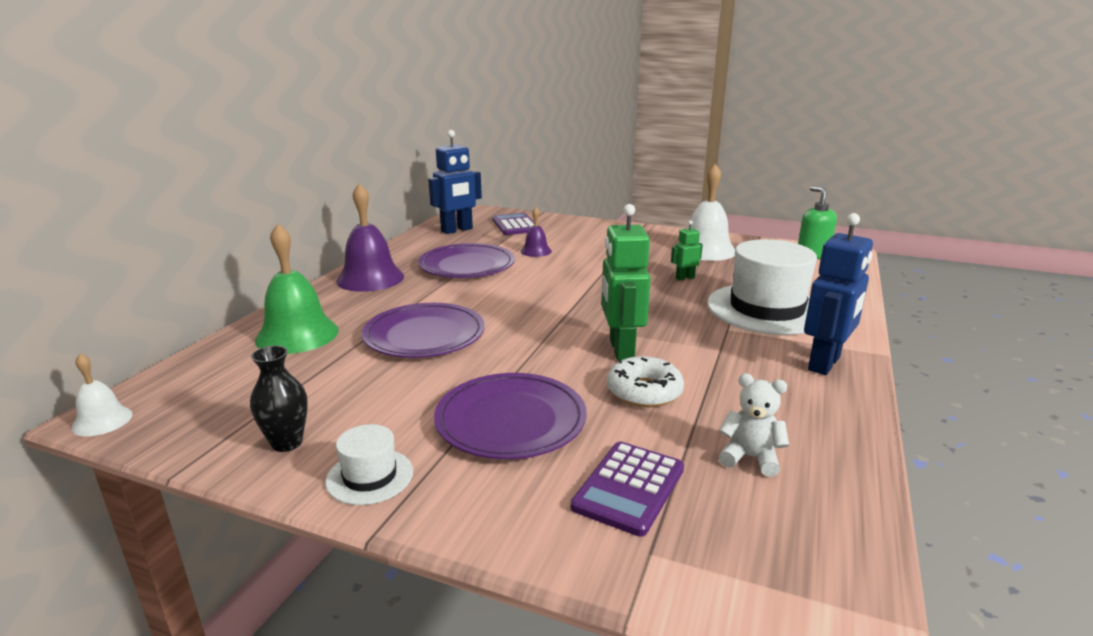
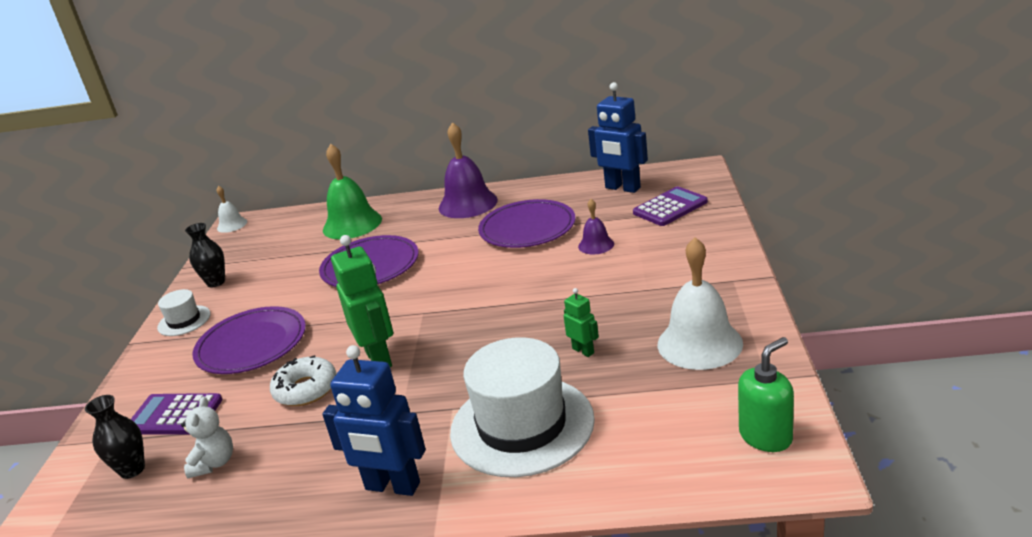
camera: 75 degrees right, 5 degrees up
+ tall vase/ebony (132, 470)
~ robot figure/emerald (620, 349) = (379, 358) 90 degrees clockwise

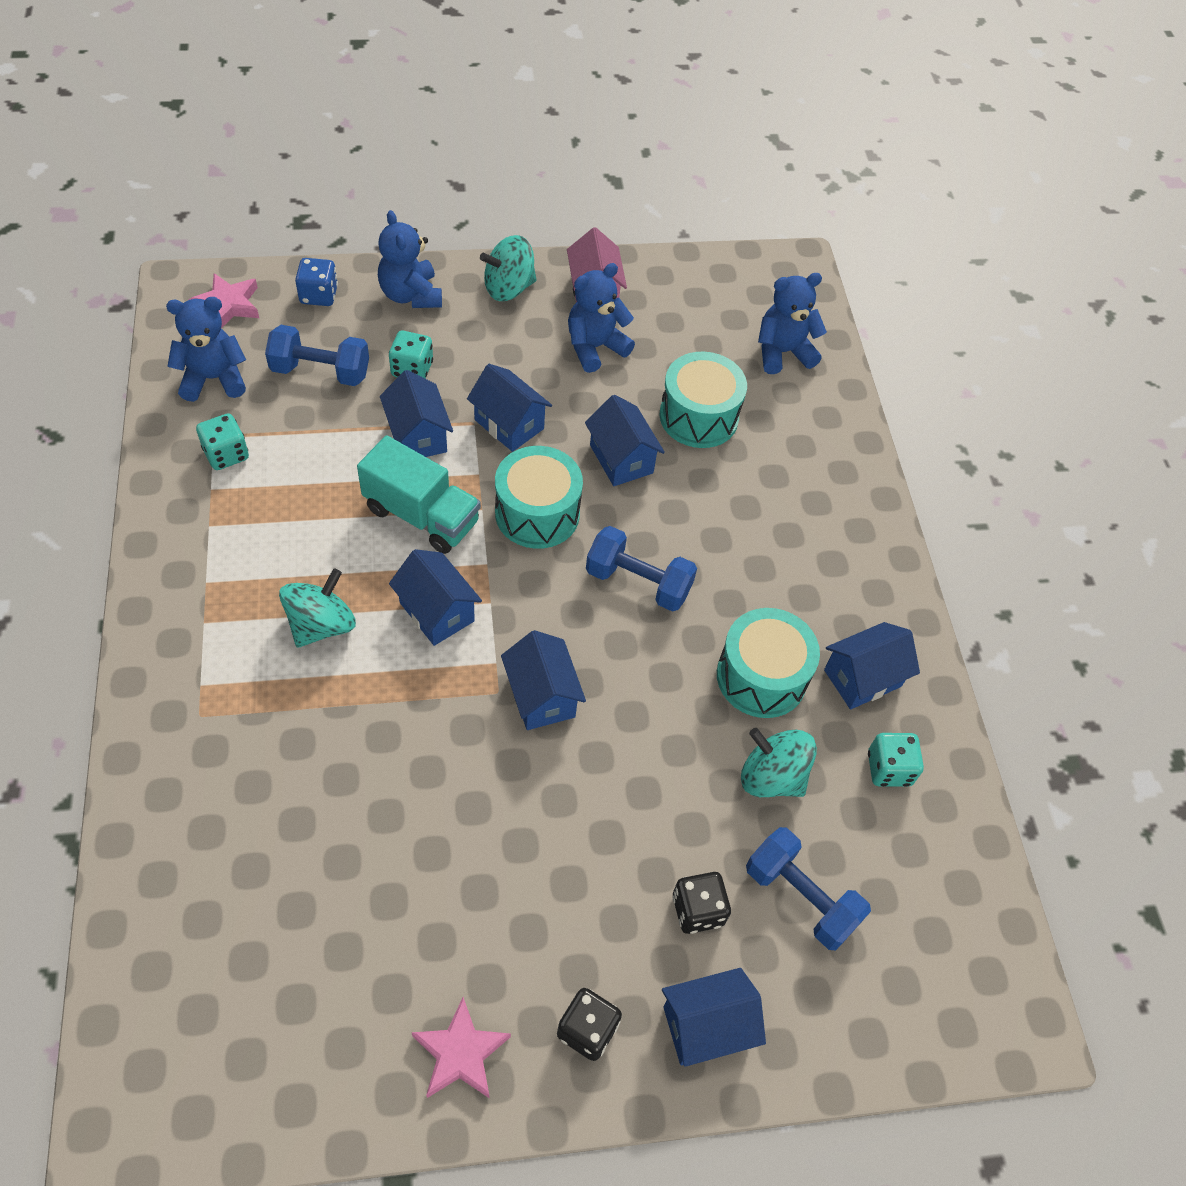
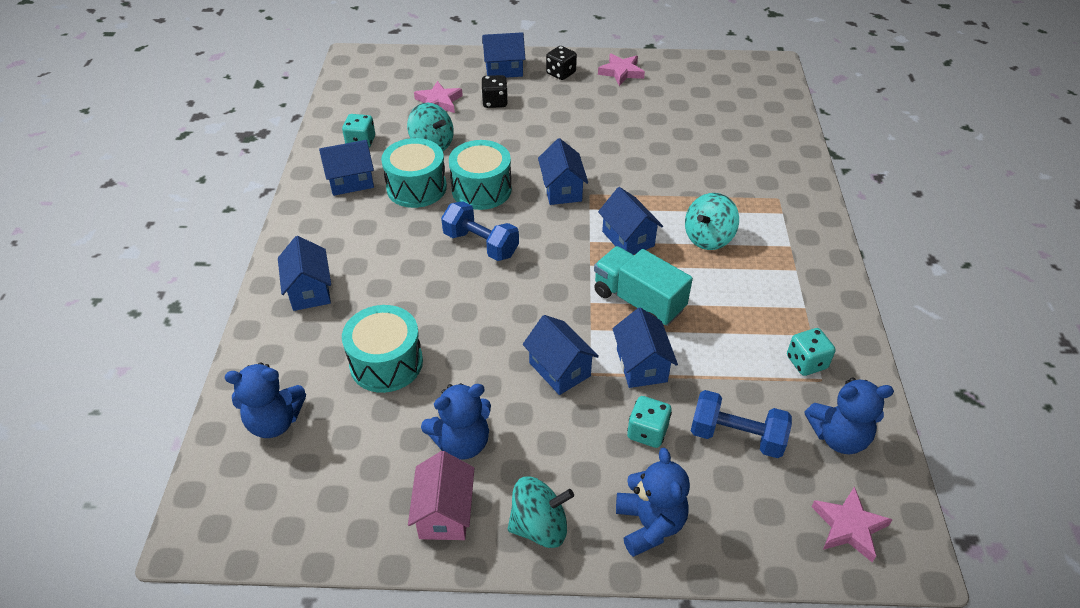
camera: 165 degrees left, 10 degrees down
~ house/royal blue (621, 459) to (309, 291)
~ dumbbell/royal blue (800, 897) to five-pointed star/pink (439, 102)
~ toy drum/turquoise (537, 513) to (481, 189)
- die/royal blue (319, 295)

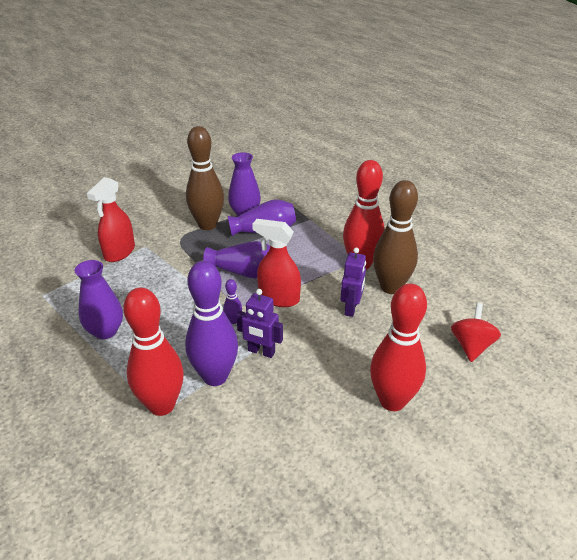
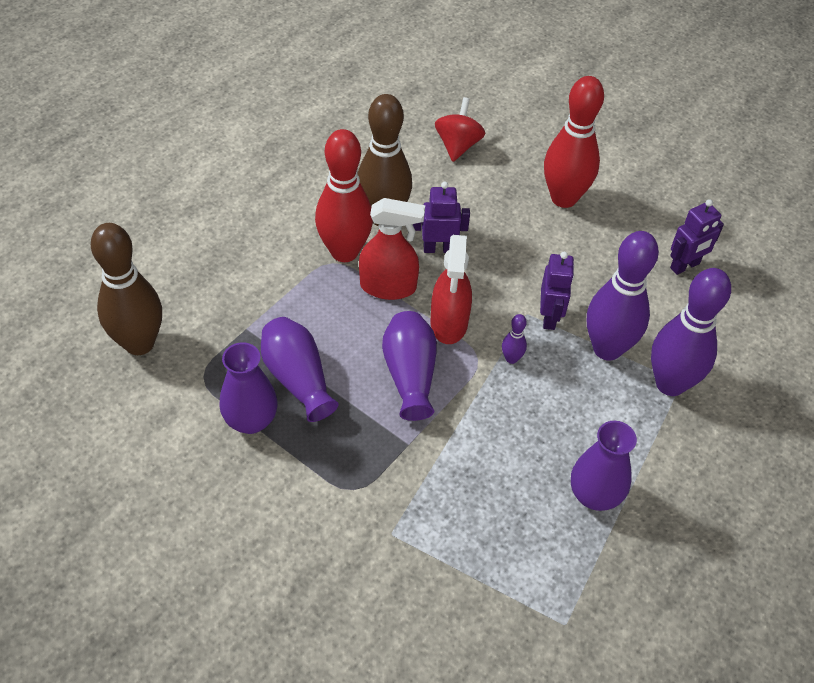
camera: 110 degrees left, 15 degrees up
~ bowling pin/russet (207, 225) to (139, 343)
~ spray bottle/scarlet (119, 252) to (388, 287)
~ whirligig/scarlet (471, 346) = (458, 145) 105 degrees clockwise
~ bowling pin/scarlet (162, 405) to bowling pin/purple (670, 384)
+ robot figure/purple (685, 266)

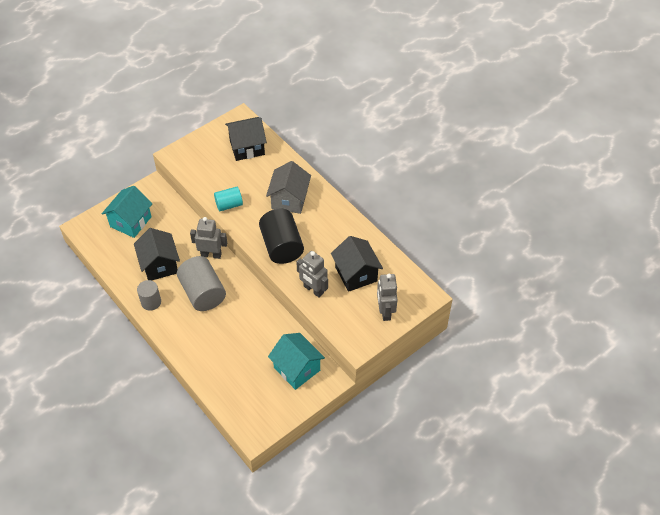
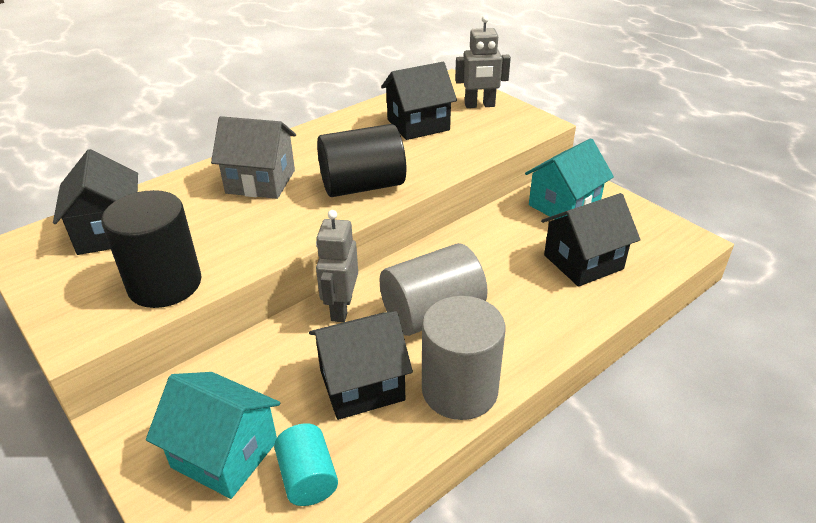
camera: 90 degrees left, 15 degrees down
+ cylinder/ebony (165, 284)
~ cylinder/turquoise (229, 205) to (308, 478)
~ cylinder/gray (151, 302) = (459, 390) x1.73
+ house/ebony (583, 262)
- robot figure/gray (313, 290)

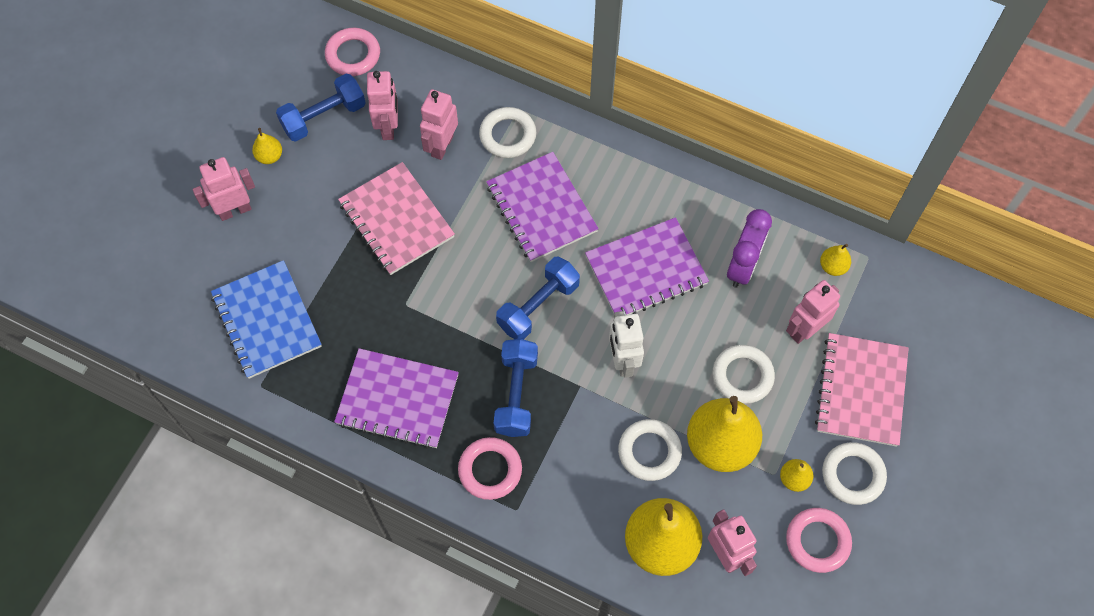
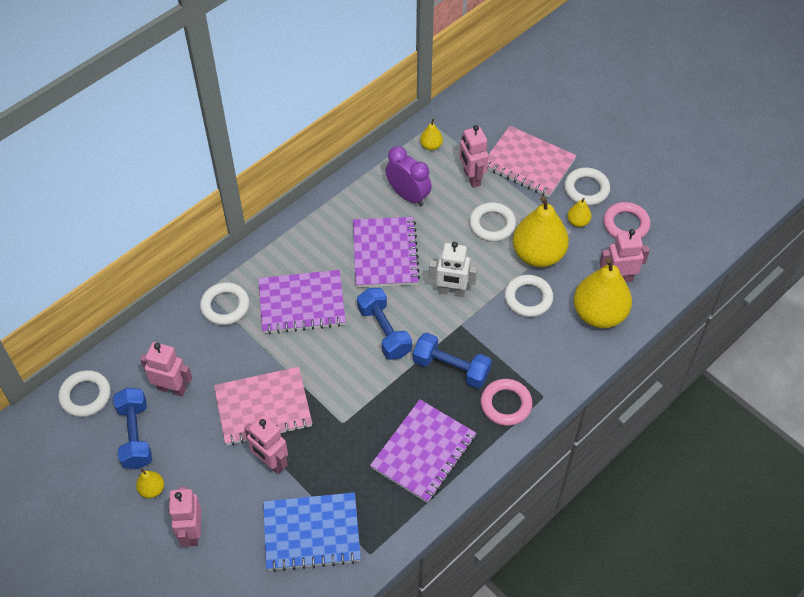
camera: 70 degrees left, 10 degrees down
~ ring/pink (353, 55) to ring/white (85, 396)
~ robot figure/pink (442, 146) to (271, 462)

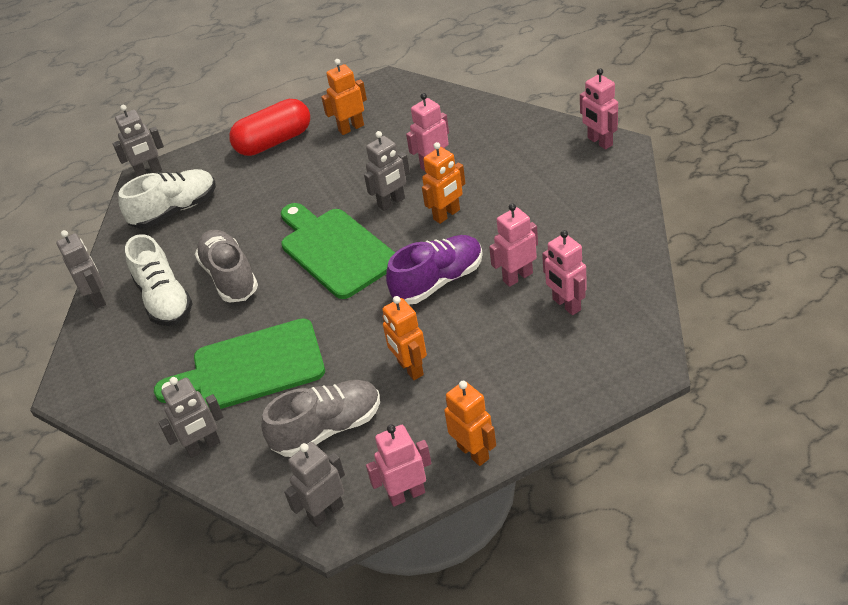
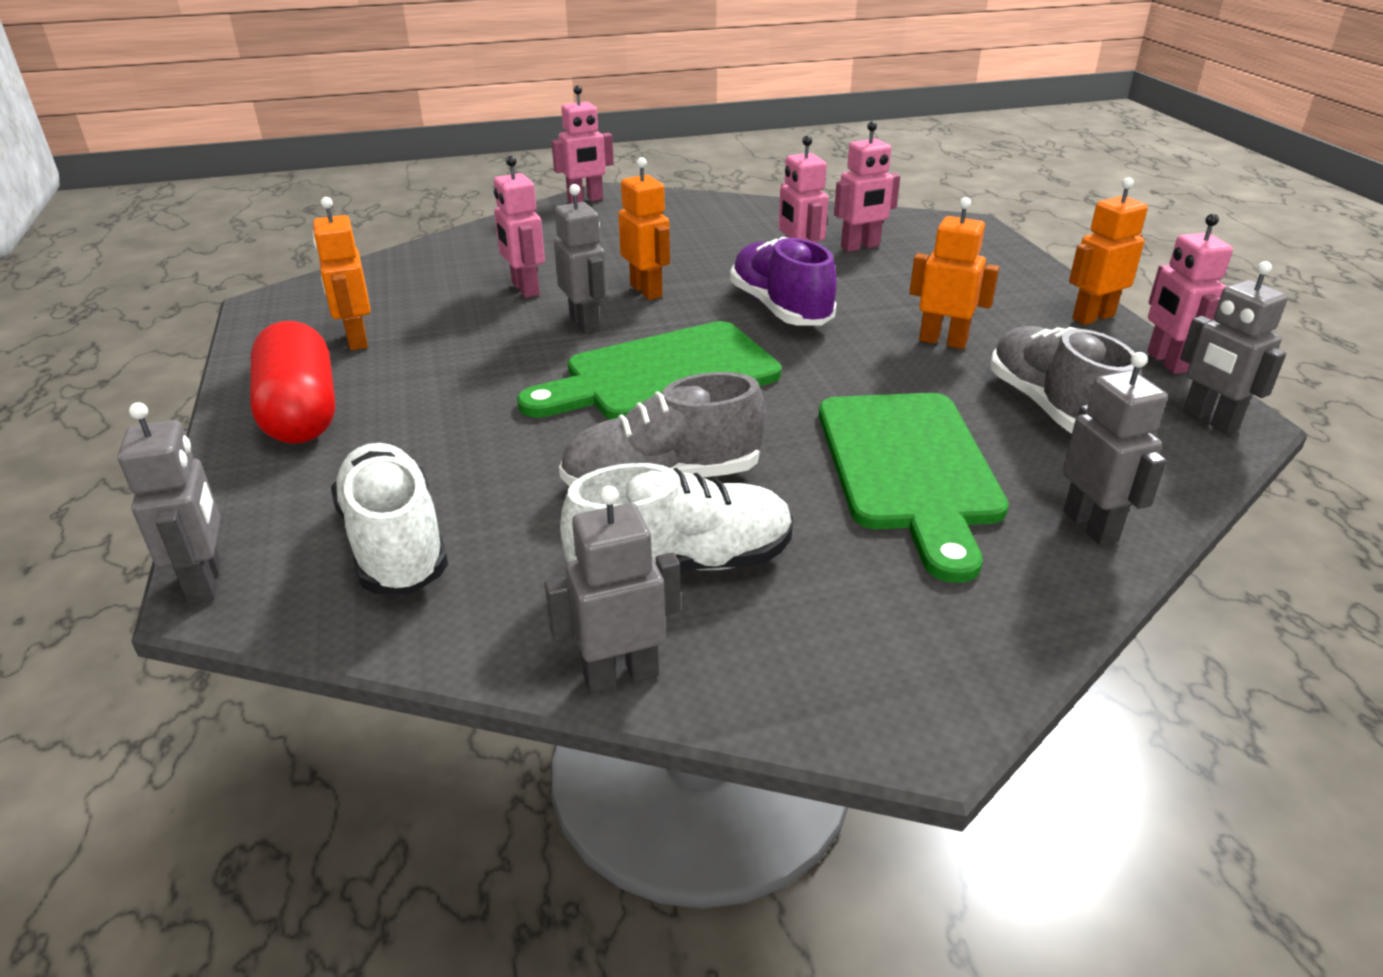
camera: 85 degrees left, 10 degrees down
~ robot figure/orange (410, 368) = (943, 341) 135 degrees counterclockwise

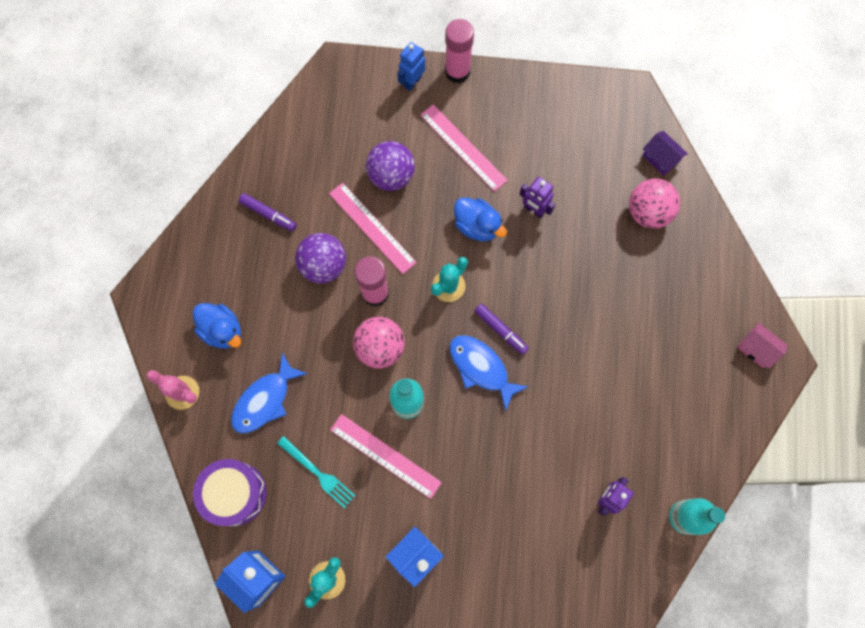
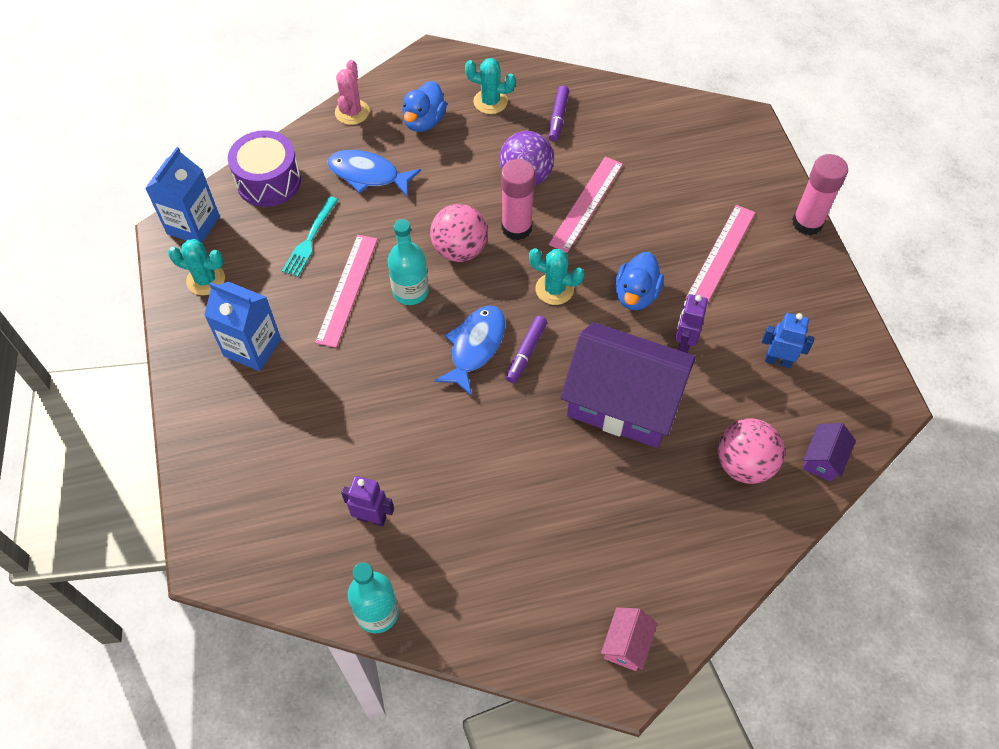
camera: 70 degrees right, 15 degrees down
+ saguaro cactus/turquoise (490, 102)
+ house/purple (623, 402)
~ robot figure/royal blue (412, 82) to (778, 360)
- play ball/purple (391, 176)

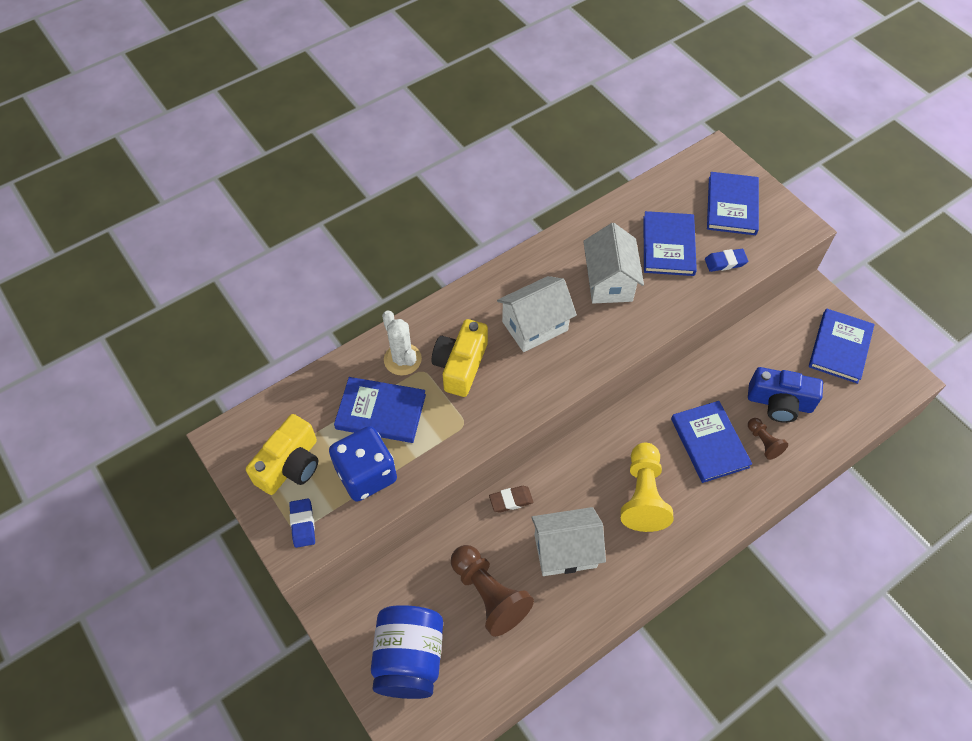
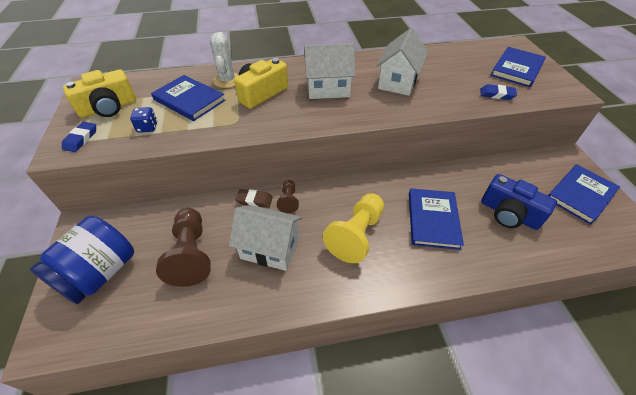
camera: 25 degrees right, 10 degrees down
~ die/royal blue (366, 474) = (147, 127) x0.47
~ chess pawn/russet (763, 442) to (288, 200)
- hardback/royal blue (668, 246)

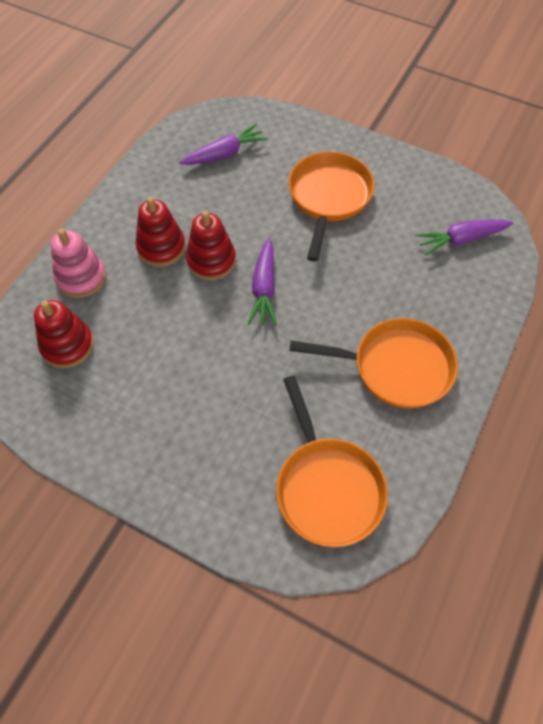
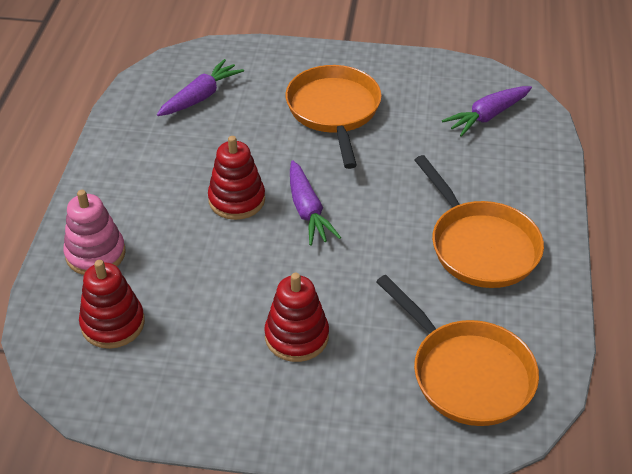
camera: 20 degrees left, 15 degrees down
~ stacking rings/scarlet (161, 247) to (296, 336)
~ skillet/orange (395, 367) = (480, 246) 75 degrees clockwise

